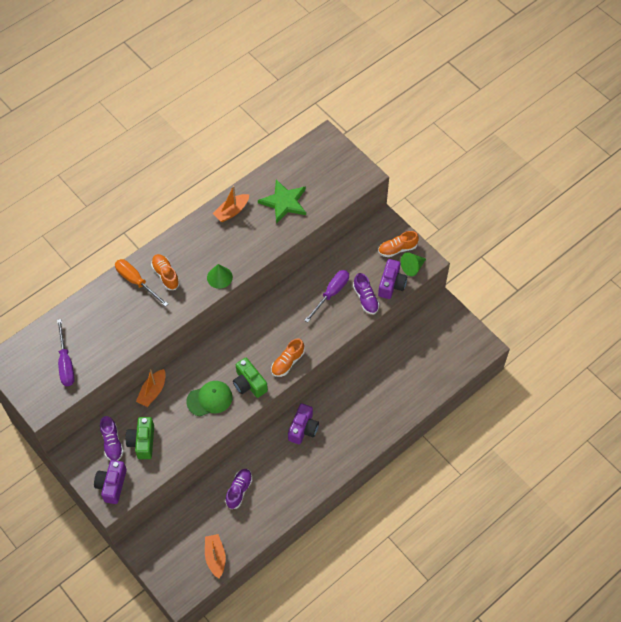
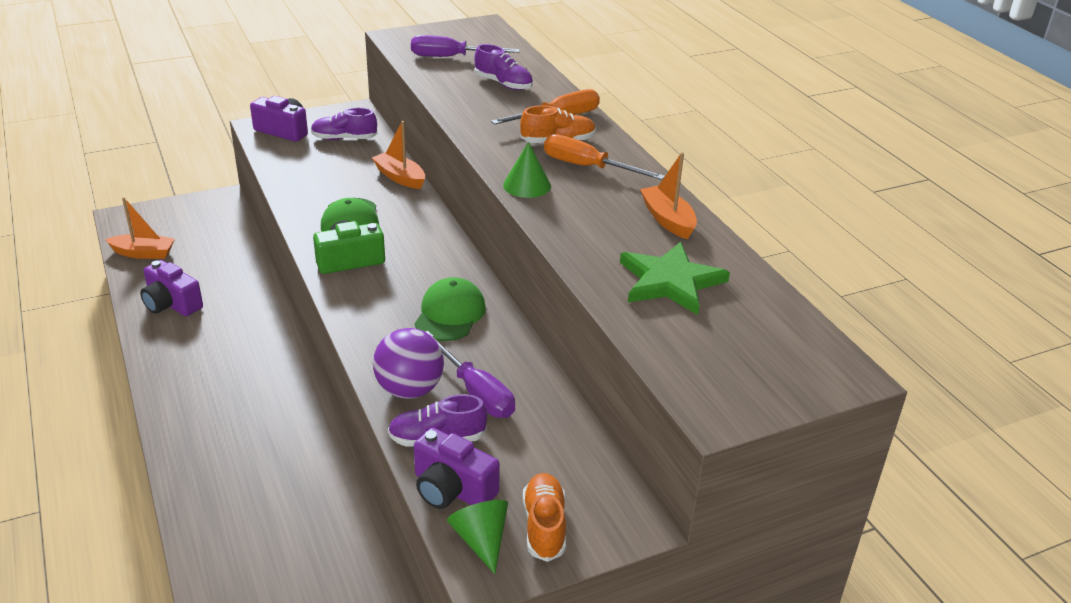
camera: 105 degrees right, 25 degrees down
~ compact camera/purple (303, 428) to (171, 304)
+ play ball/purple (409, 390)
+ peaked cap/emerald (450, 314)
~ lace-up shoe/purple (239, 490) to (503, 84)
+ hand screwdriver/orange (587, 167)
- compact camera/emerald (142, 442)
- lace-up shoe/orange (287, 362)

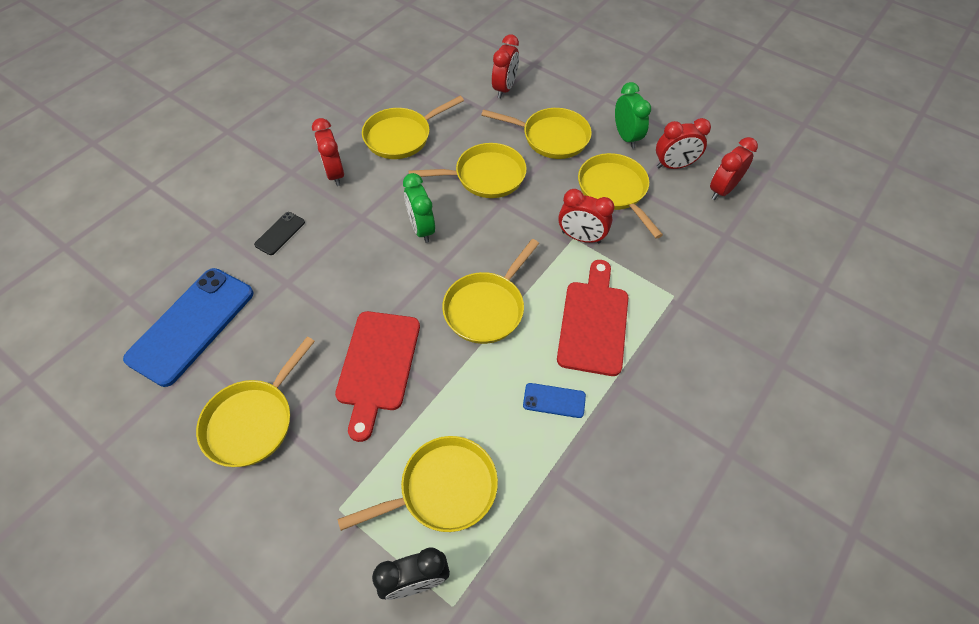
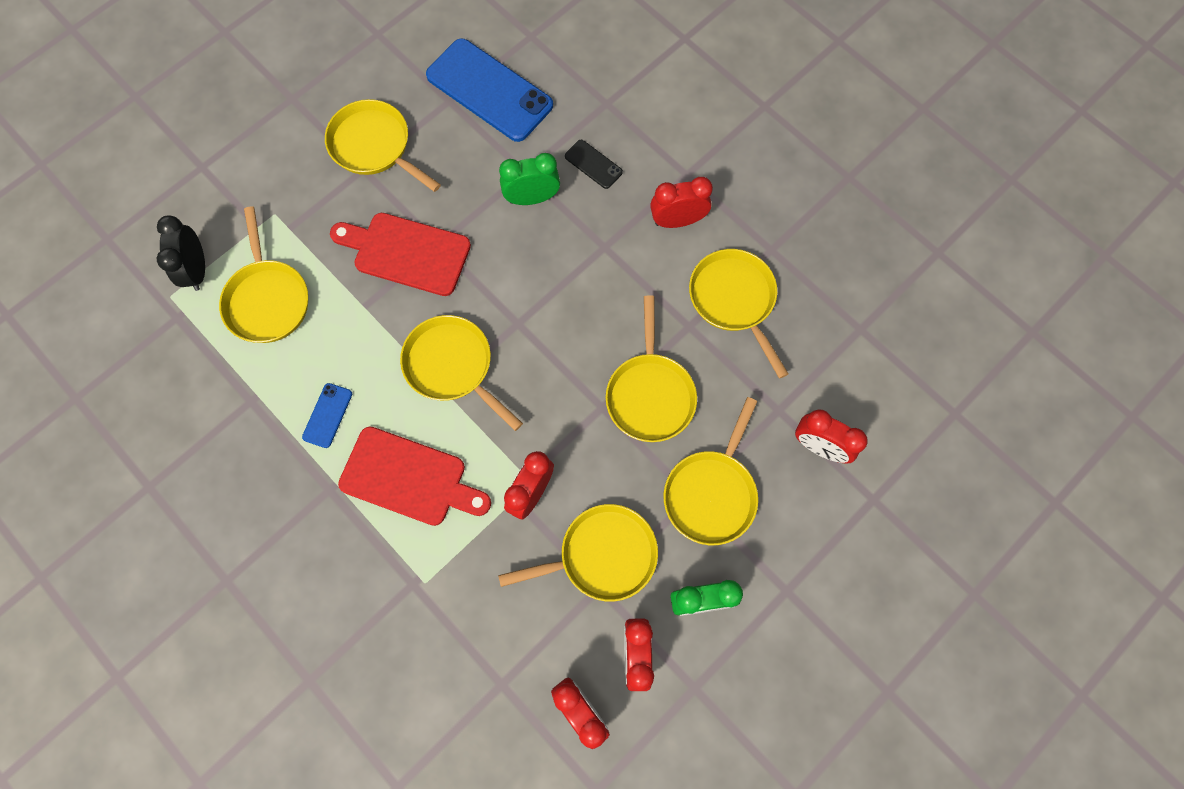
camera: 100 degrees right, 15 degrees up
~ clock/emerald (421, 229) to (532, 198)

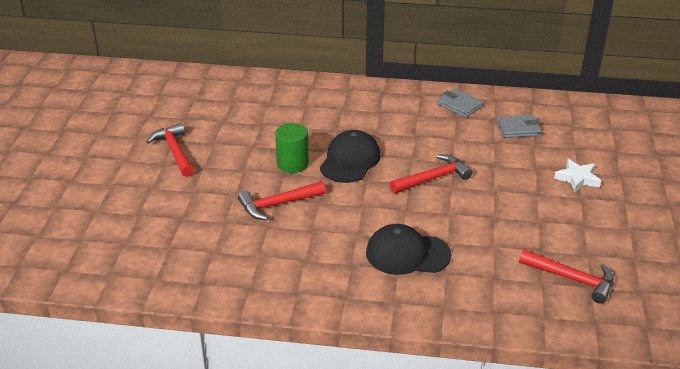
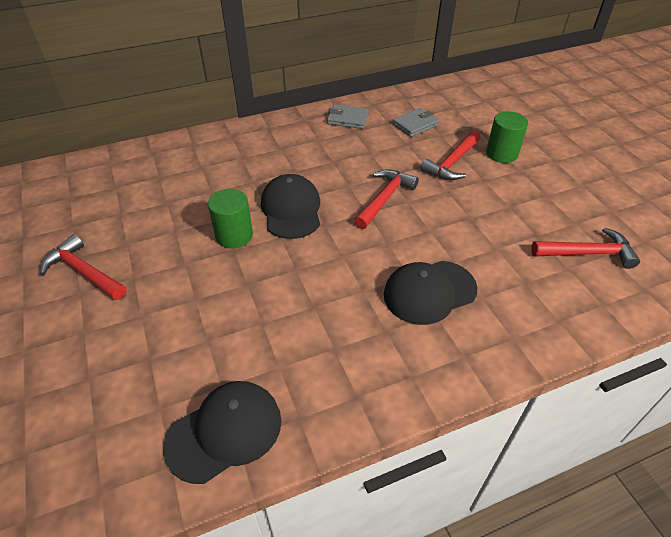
camera: 30 degrees left, 10 degrees up
+ peaked cap/ebony (225, 432)
~ claw hammer/scarlet (277, 204) to (452, 163)
~ five-pointed star/white (577, 178) to cylinder/emerald (501, 153)

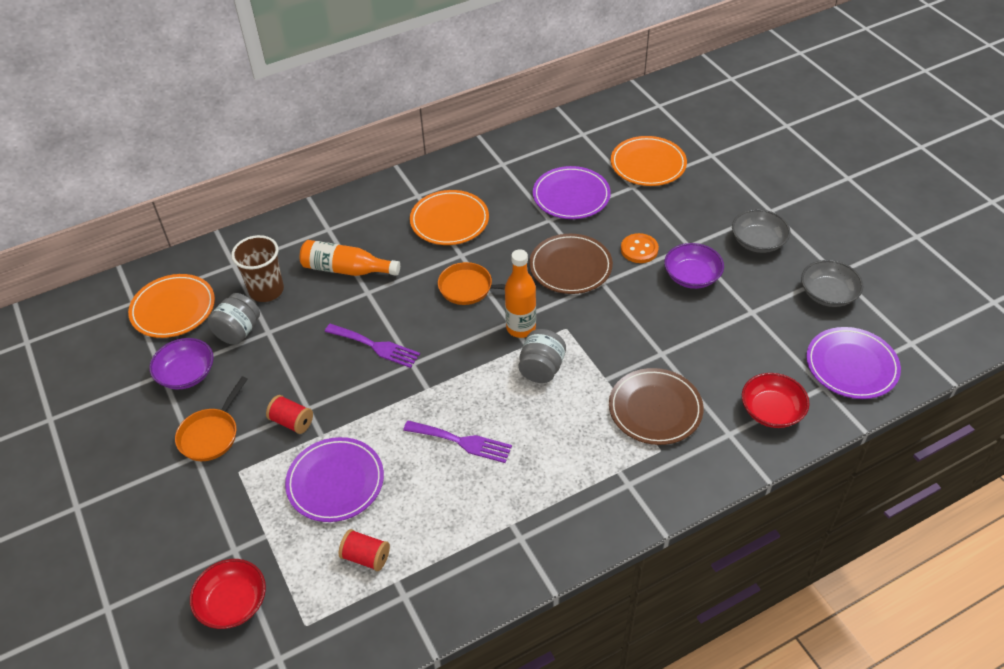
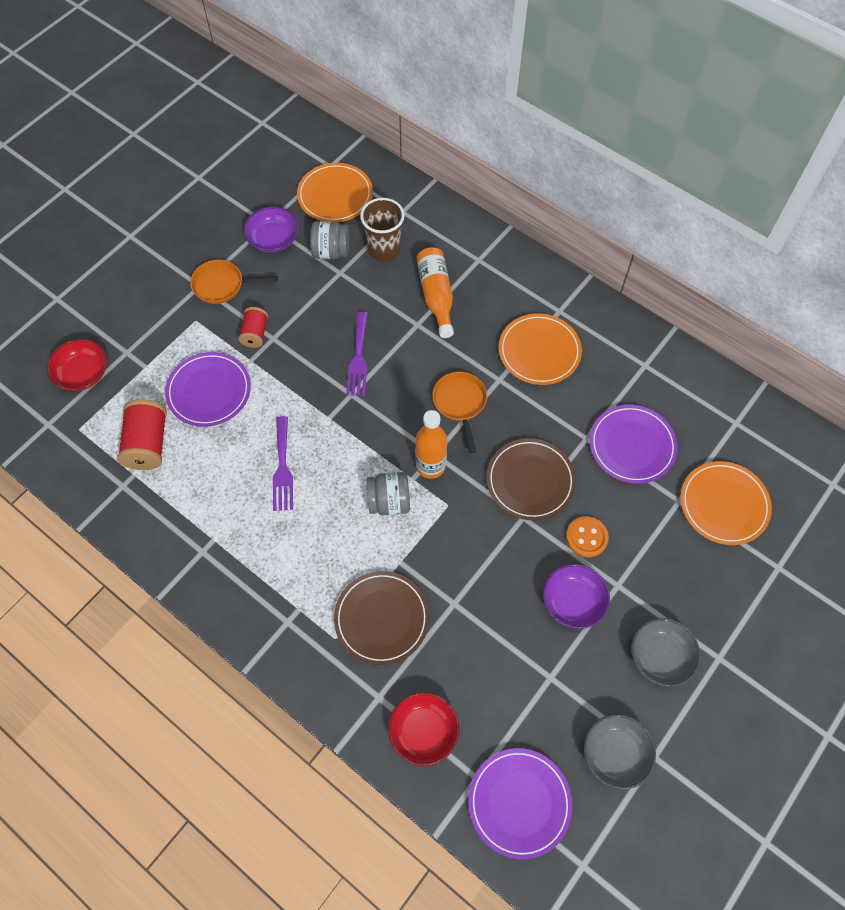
camera: 65 degrees right, 15 degrees up
~ reel of thread/scarlet (366, 557) = (148, 444) x1.64

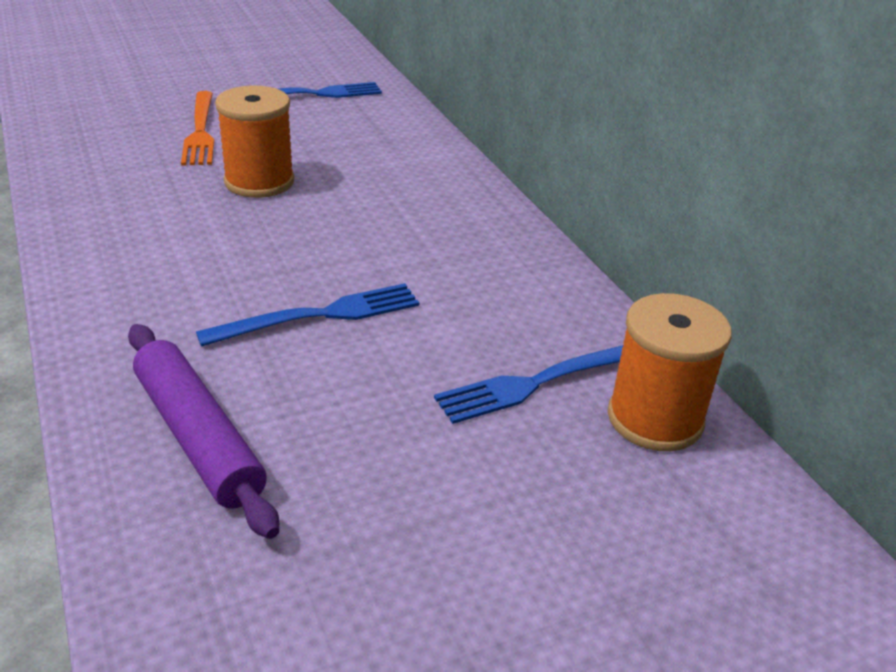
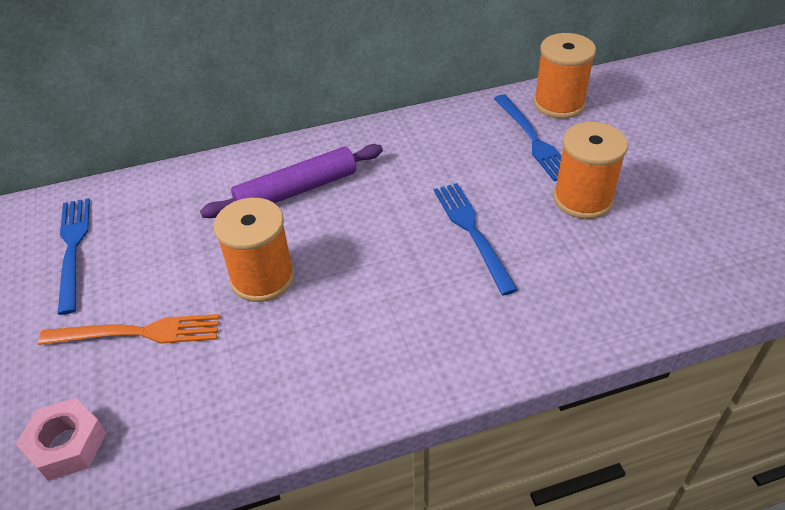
camera: 80 degrees left, 10 degrees up
+ hexagon nut/pink (67, 445)
~ dough roller/purple (198, 437) to (296, 190)
+ reel of thread/orange (582, 199)

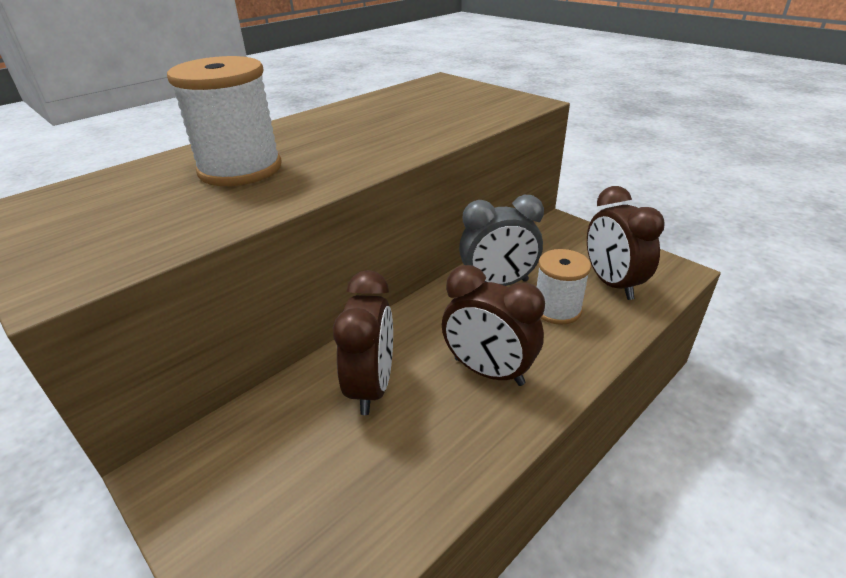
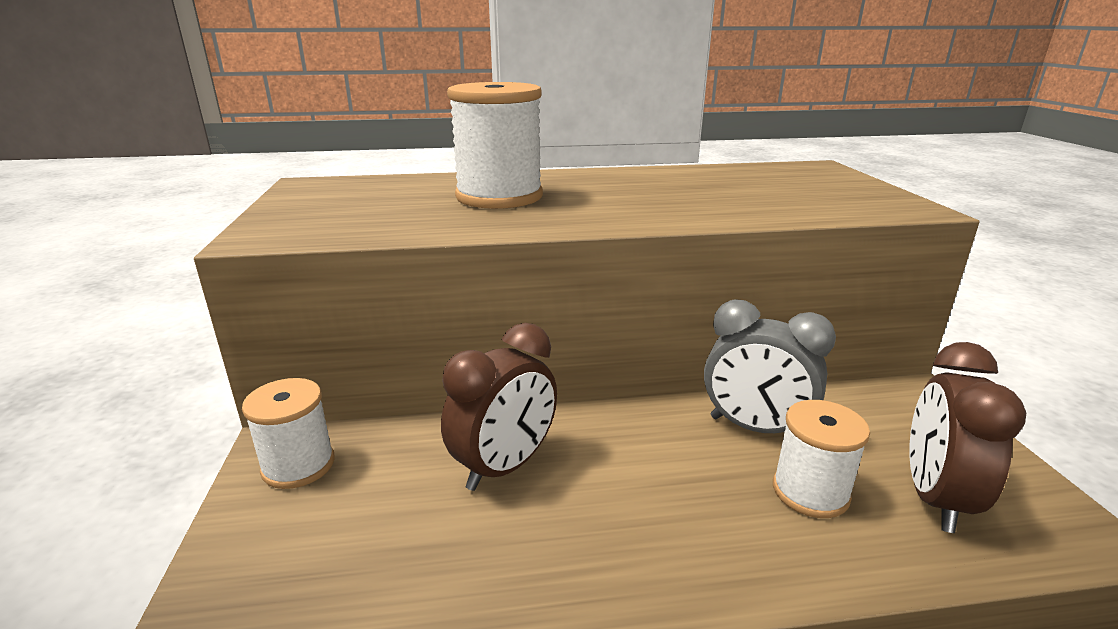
camera: 35 degrees right, 10 degrees down
+ reel of thread/white (298, 465)
- clock/russet (488, 371)

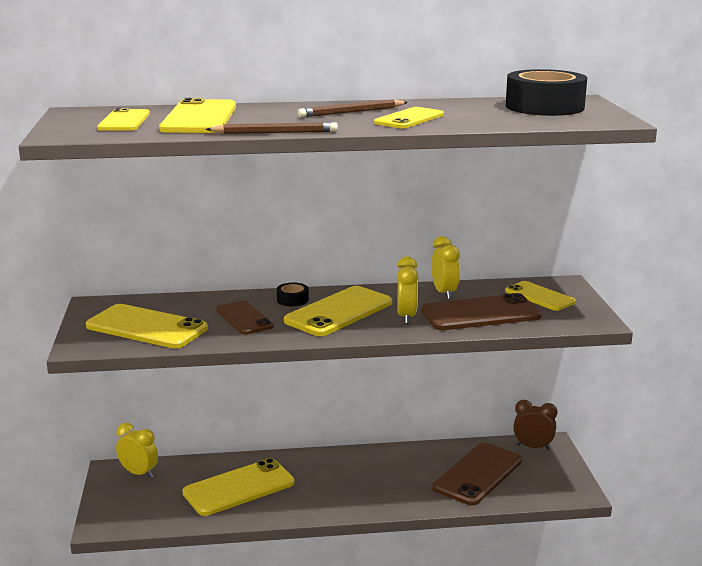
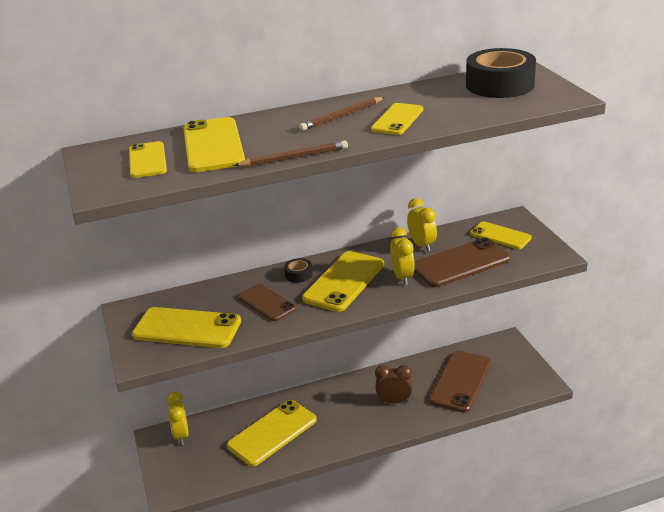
camera: 10 degrees left, 10 degrees up
~ clock/yellow (139, 473) = (181, 435) 120 degrees counterclockwise
~ clock/russet (533, 447) to (394, 401)

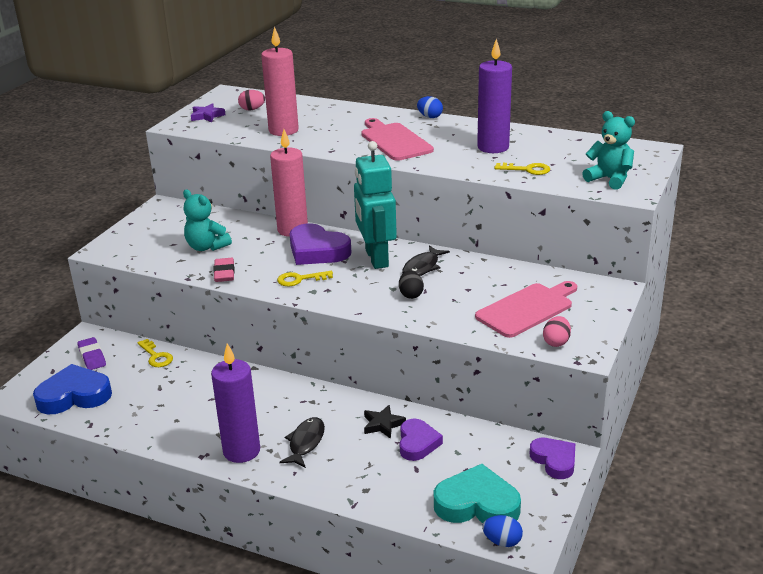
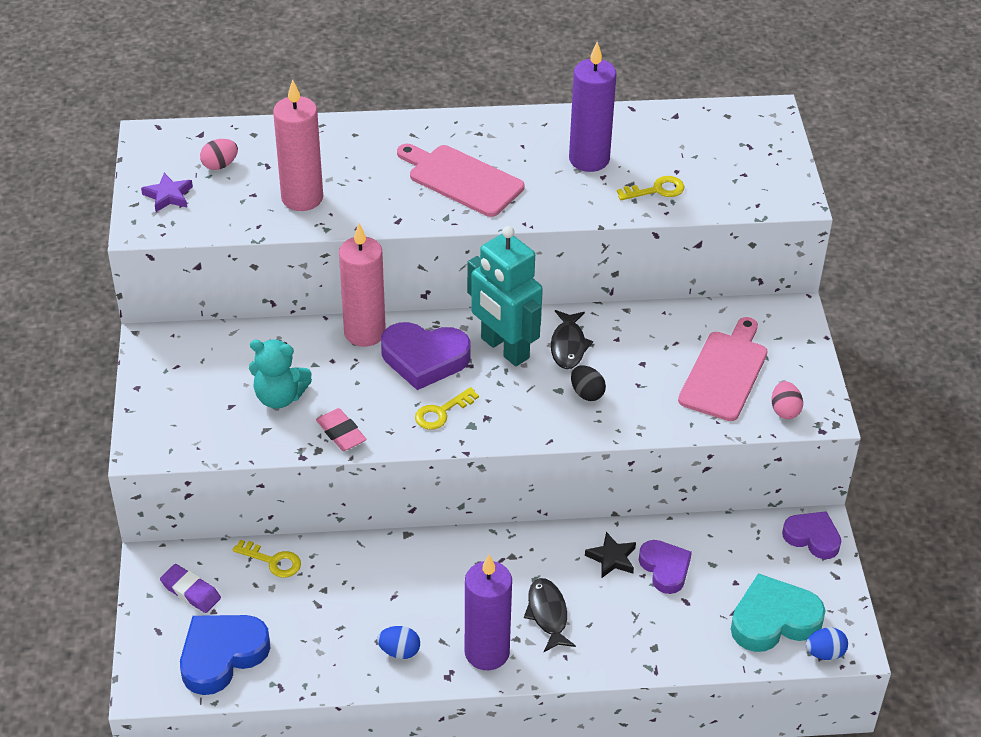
camera: 30 degrees left, 15 degrees up
~ egg shape/royal blue (430, 117) to (399, 651)
- teddy bear/turquoise (609, 179)

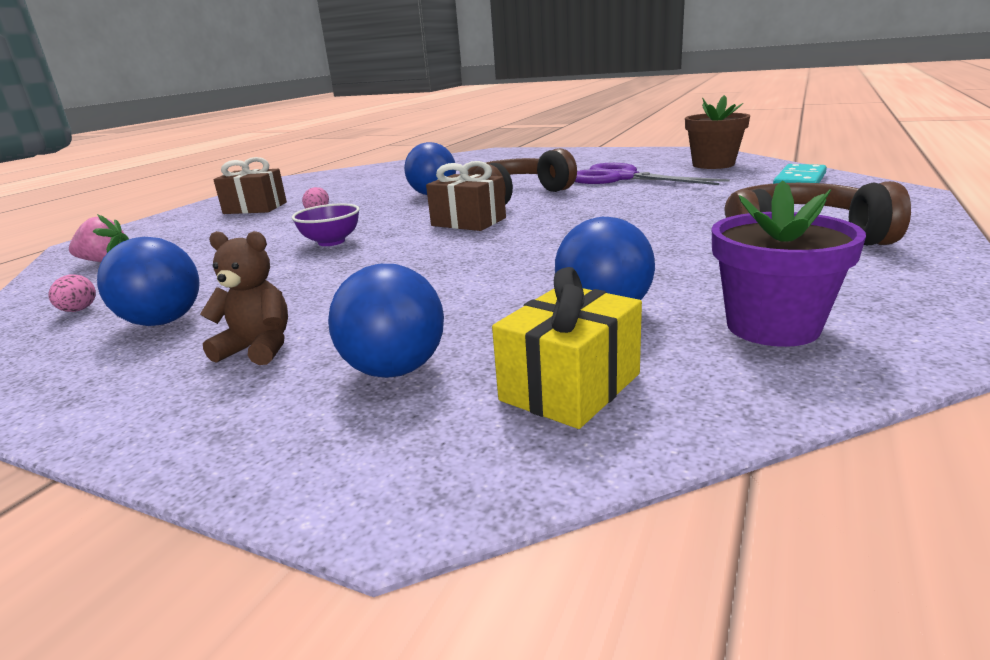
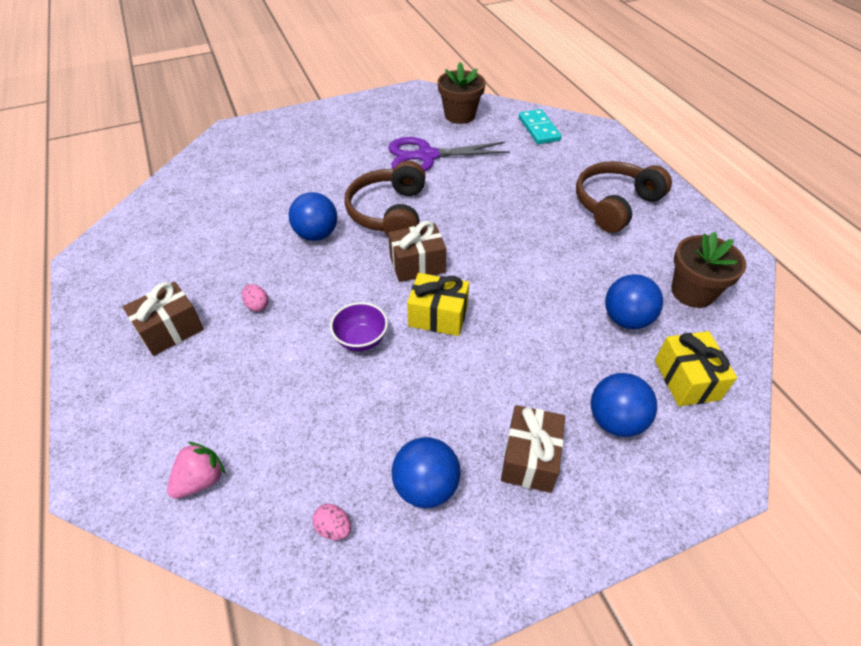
camera: 50 degrees left, 25 degrees up
+ gift/yellow (438, 316)
~ teddy bear/russet (258, 349) to gift/russet (529, 458)
~ plant pot/purple (772, 327) to plant pot/russet (692, 292)

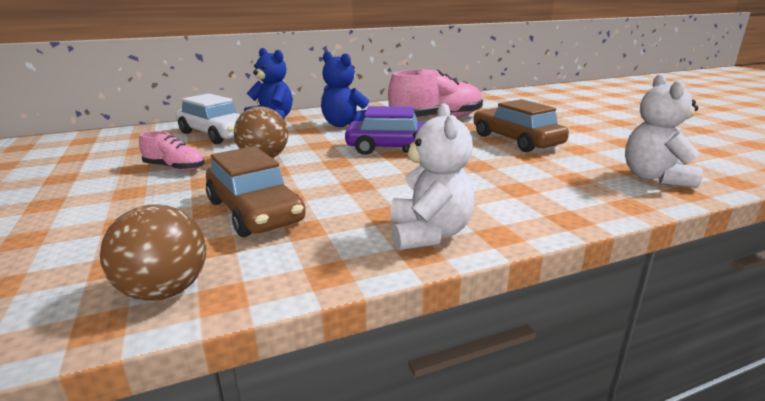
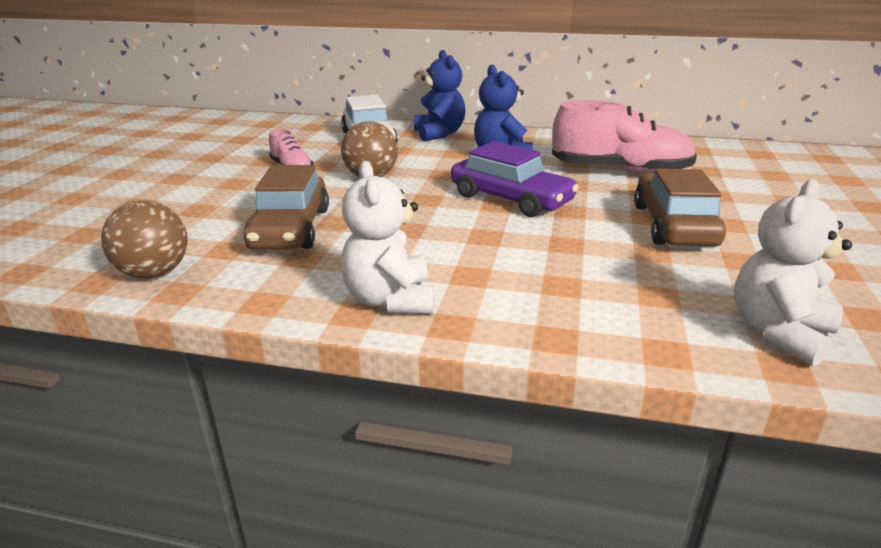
camera: 35 degrees right, 5 degrees up
~ teddy bear/white (429, 234) = (390, 300) 135 degrees clockwise

